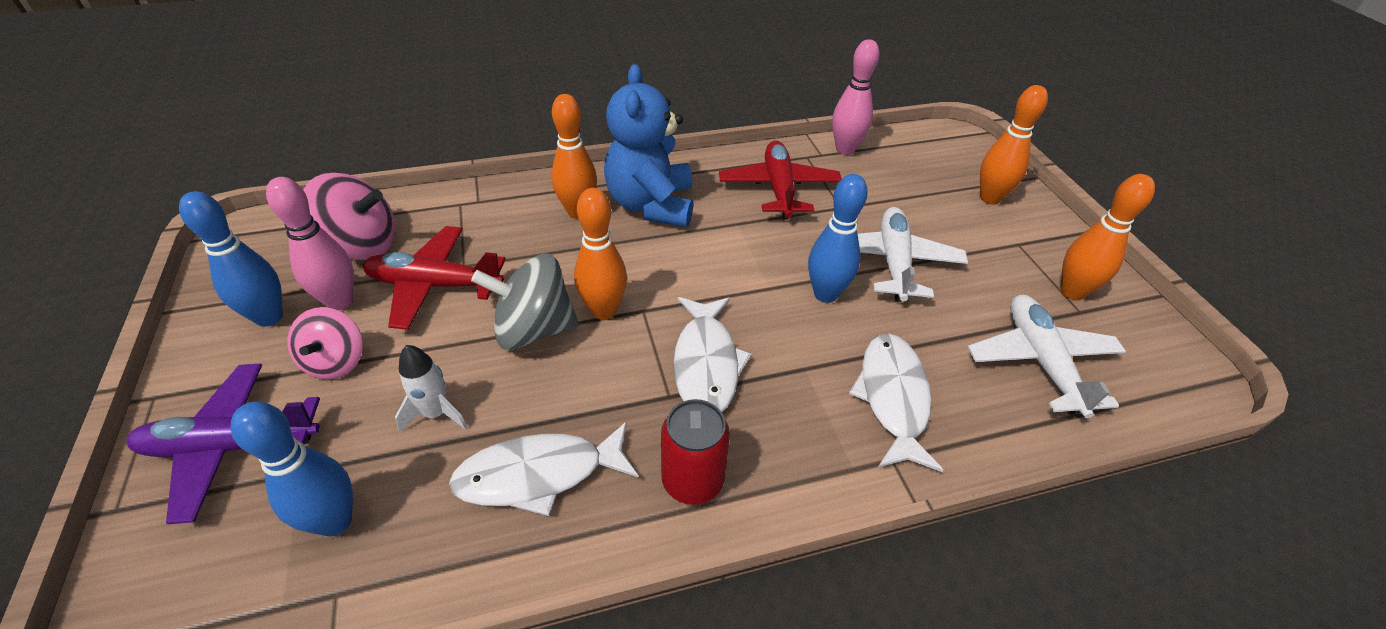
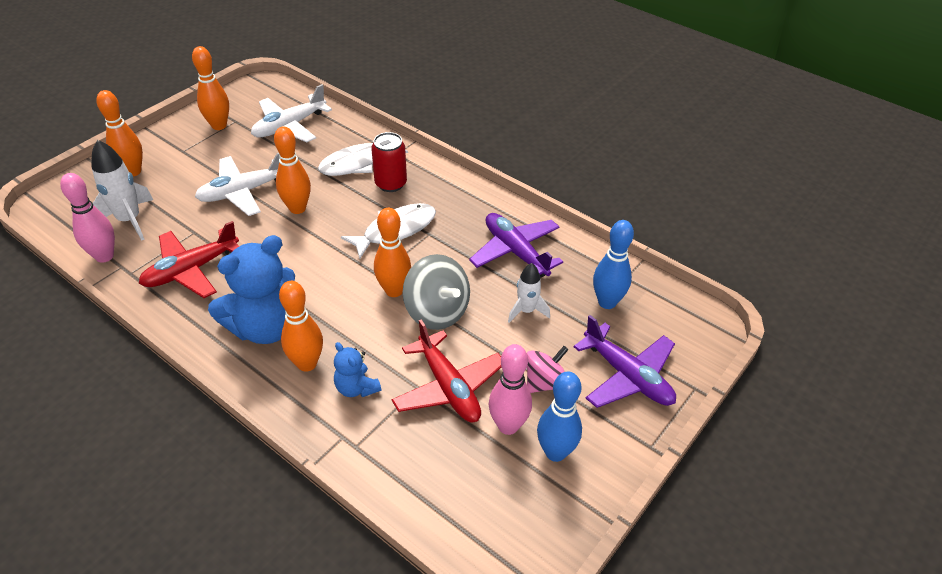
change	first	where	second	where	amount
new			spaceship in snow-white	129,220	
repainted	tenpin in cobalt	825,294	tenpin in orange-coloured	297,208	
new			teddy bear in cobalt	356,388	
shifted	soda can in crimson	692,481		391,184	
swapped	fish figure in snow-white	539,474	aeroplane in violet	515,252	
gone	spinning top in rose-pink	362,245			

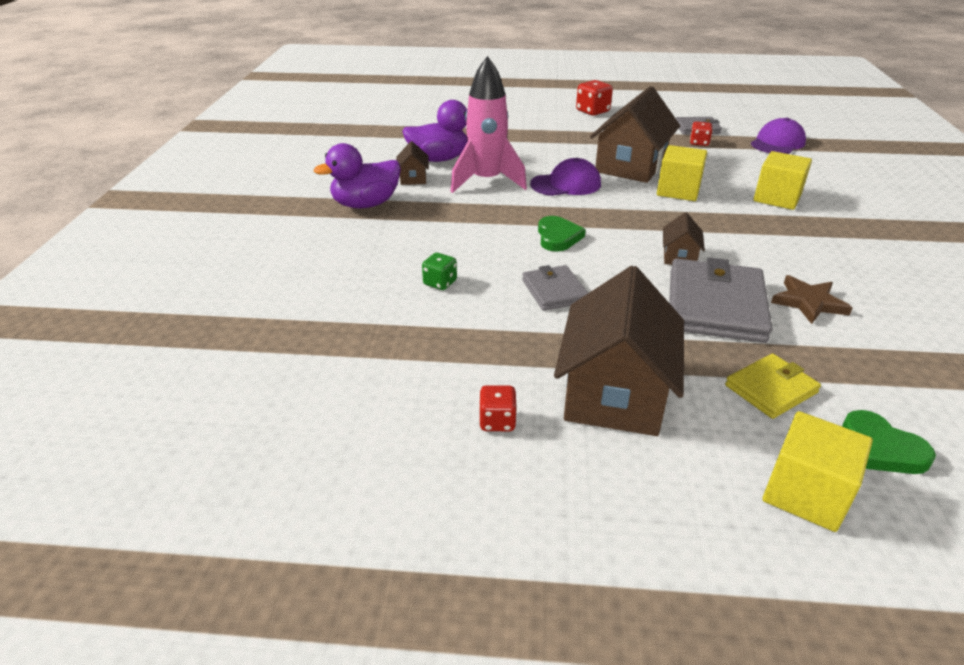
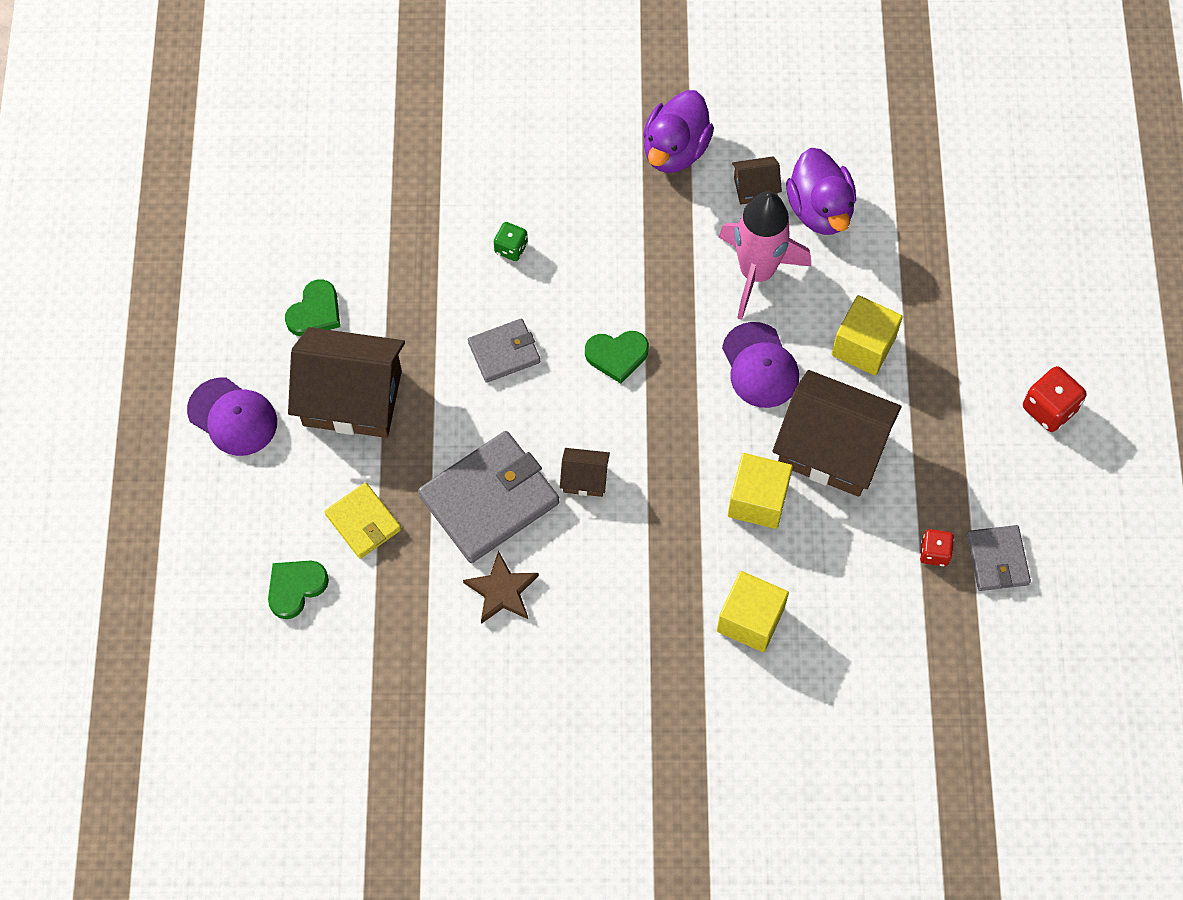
change	first	where	second	where	amount
shifted	peaked cap in violet	777,143		233,417	
swapped	die in crimson	497,421	love heart in emerald	315,312	
rotated	card wallet in ash-grey	715,305		489,499	45 degrees counterclockwise
rotated	toy duck in violet	366,204		675,150	120 degrees counterclockwise
shifted	solid cube in bright yellow	805,493		863,346	

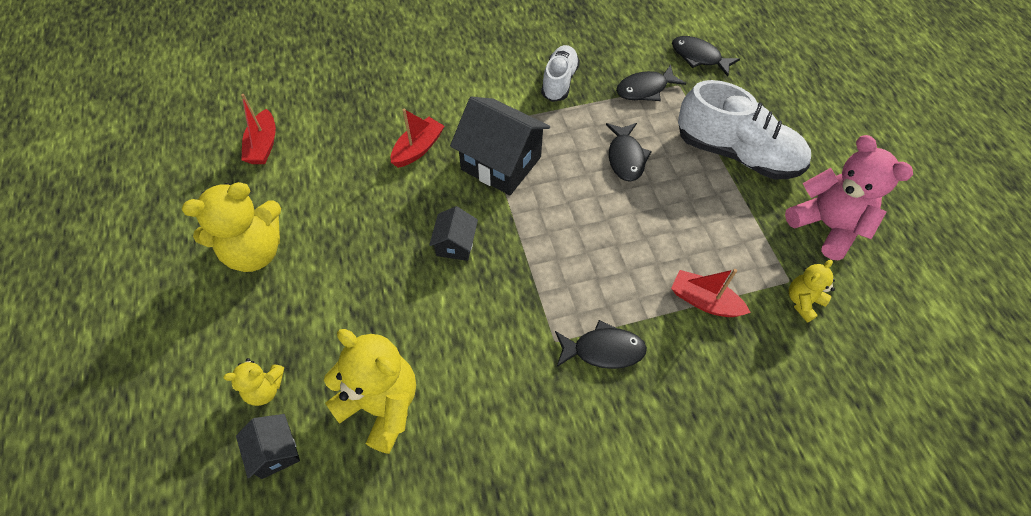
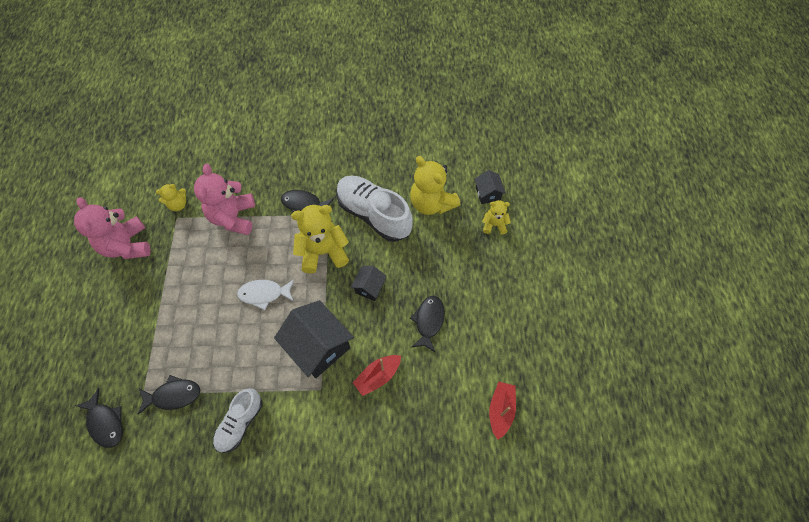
change	first	where	second	where	amount
swapped	toy boat in crimson	704,301	teddy bear in rose-pink	233,217	
new			fish figure in snow-white	264,294	
shifted	teddy bear in bright yellow	255,251		323,252	
shifted	shoe in snow-white	736,153		374,215	
shifted	fish figure in ebony	625,157		428,321	

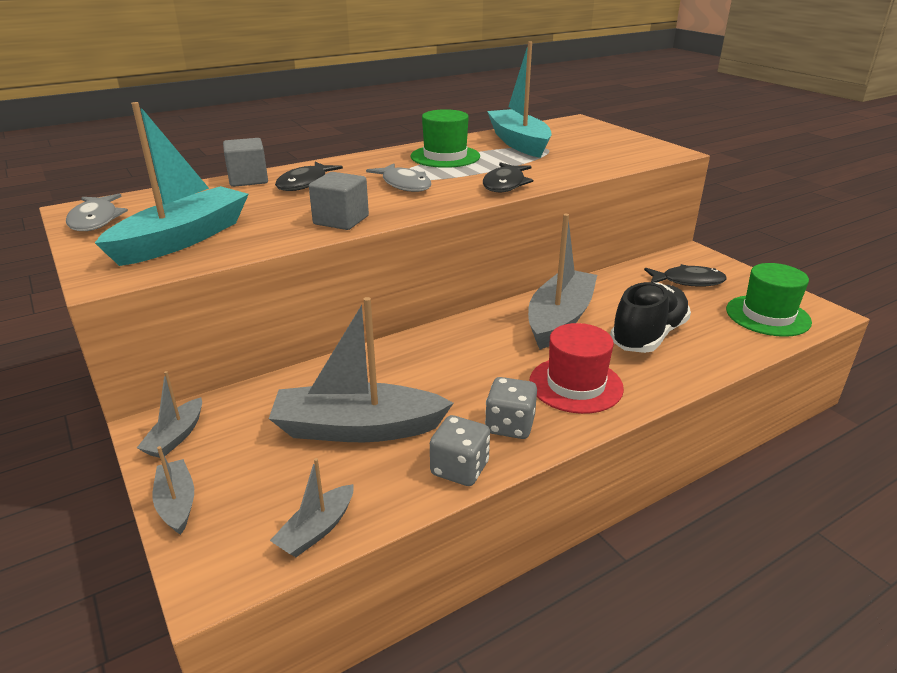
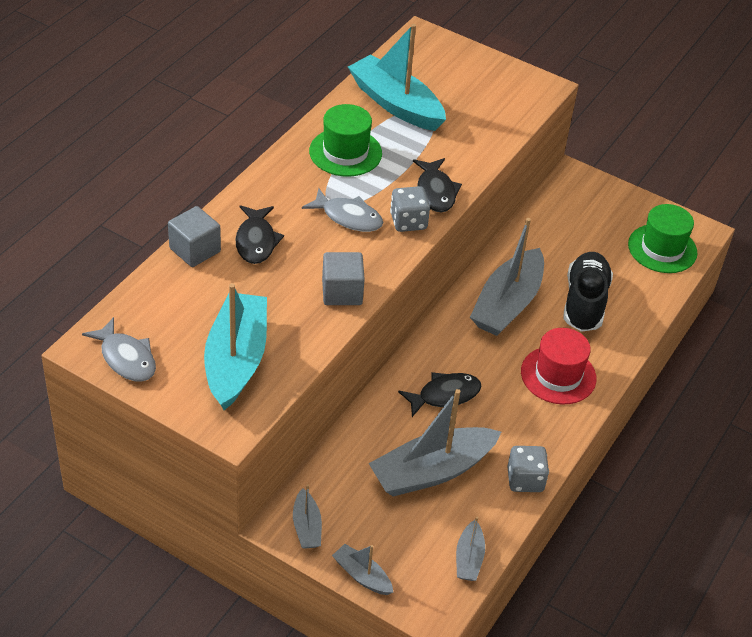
change	first	where	second	where	amount
shifted	die in ash-grey	510,425		408,221	
shifted	fish figure in ebony	688,281		444,395	
rotated	toy boat in ash-grey	559,319		507,304	150 degrees counterclockwise

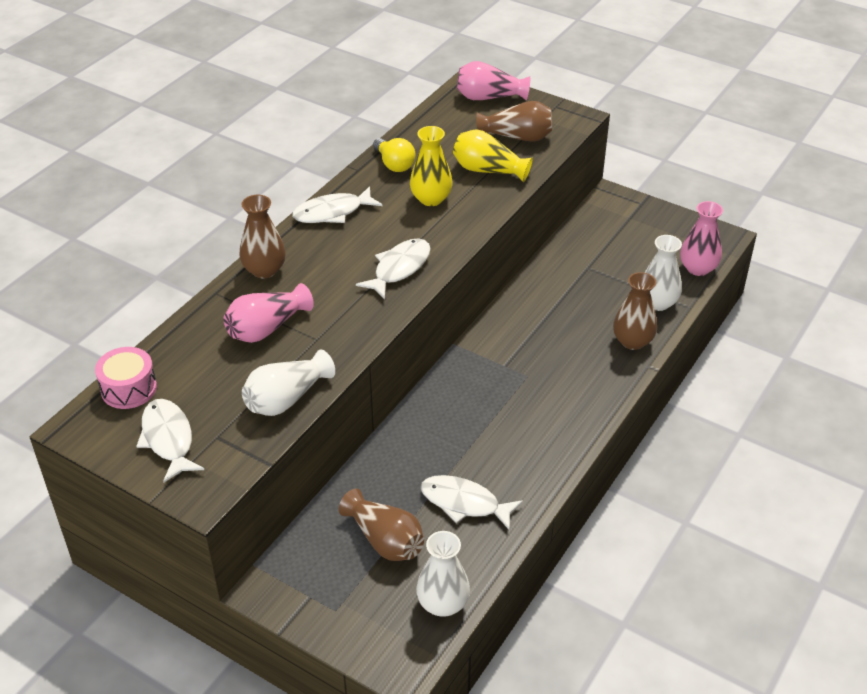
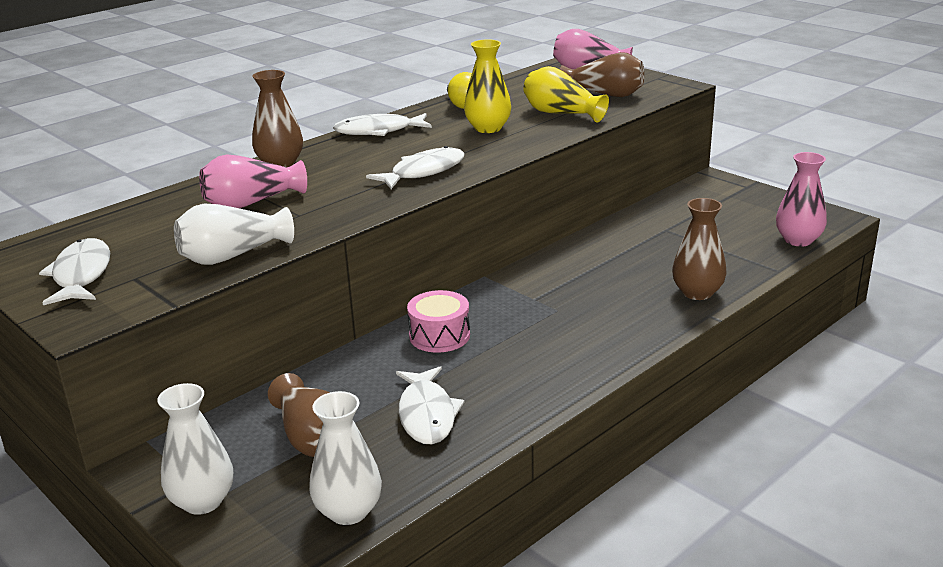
change	first	where	second	where	amount
shifted	flower vase in snow-white	657,303		202,501	
rotated	fish figure in snow-white	464,503		427,414	135 degrees counterclockwise
shifted	toy drum in rose-pink	129,388		439,336	

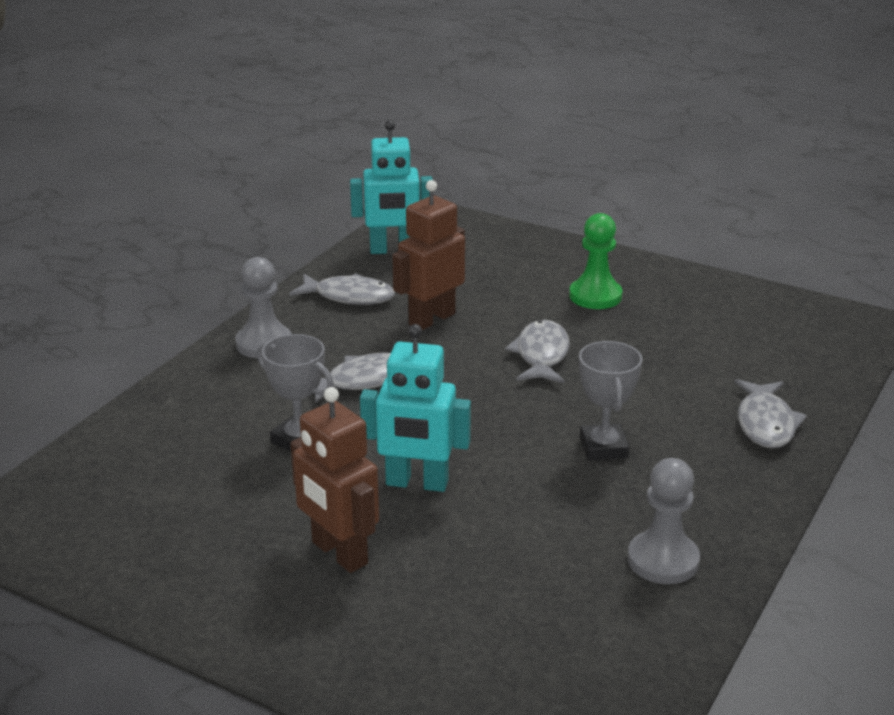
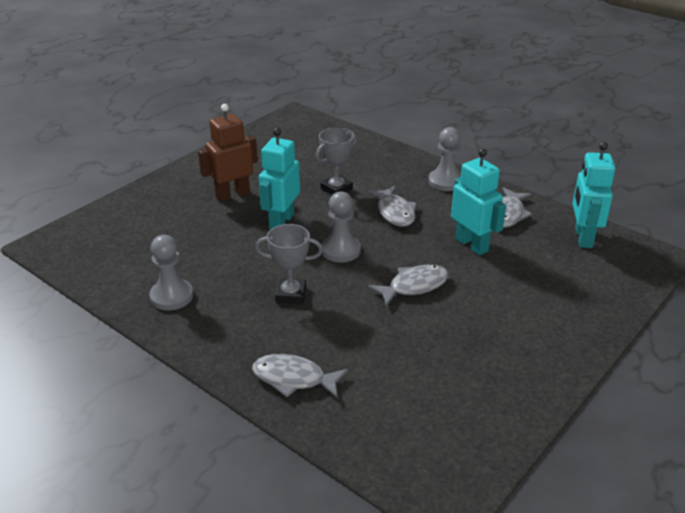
change	first	where	second	where	amount
new			pawn in ash-grey	341,250	
rotated	fish figure in ash-grey	541,355		414,286	45 degrees counterclockwise
repainted	robot figure in dark brown	431,319	robot figure in teal	472,245	
gone	pawn in emerald	595,296			

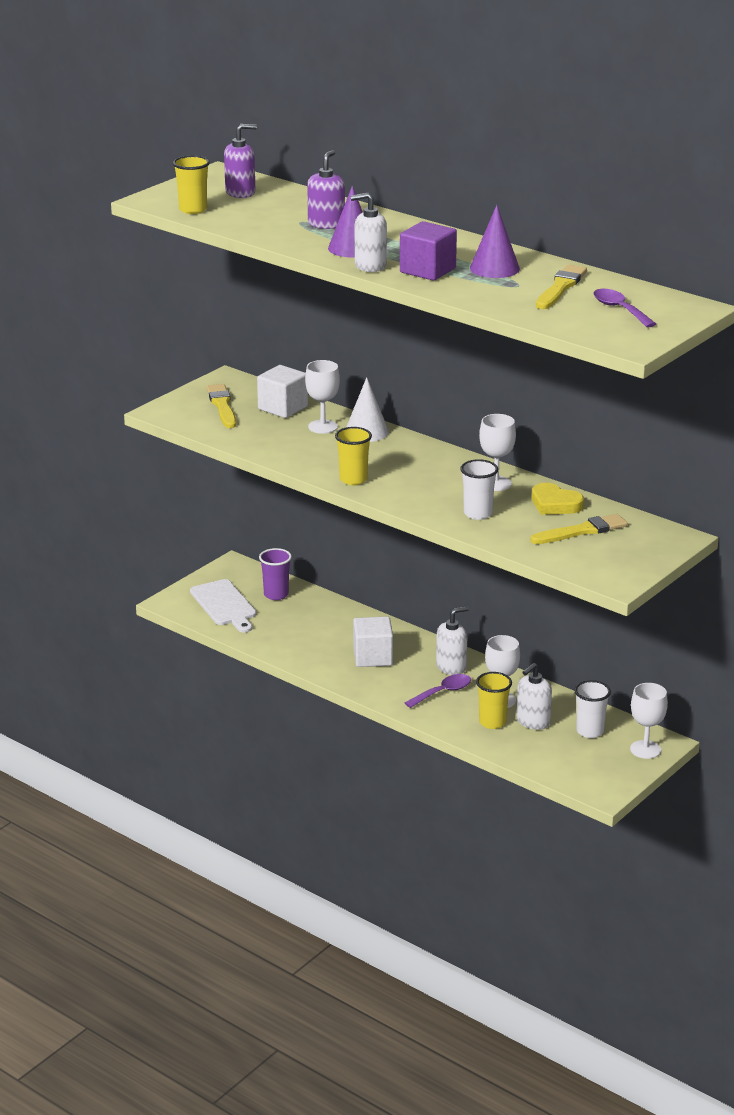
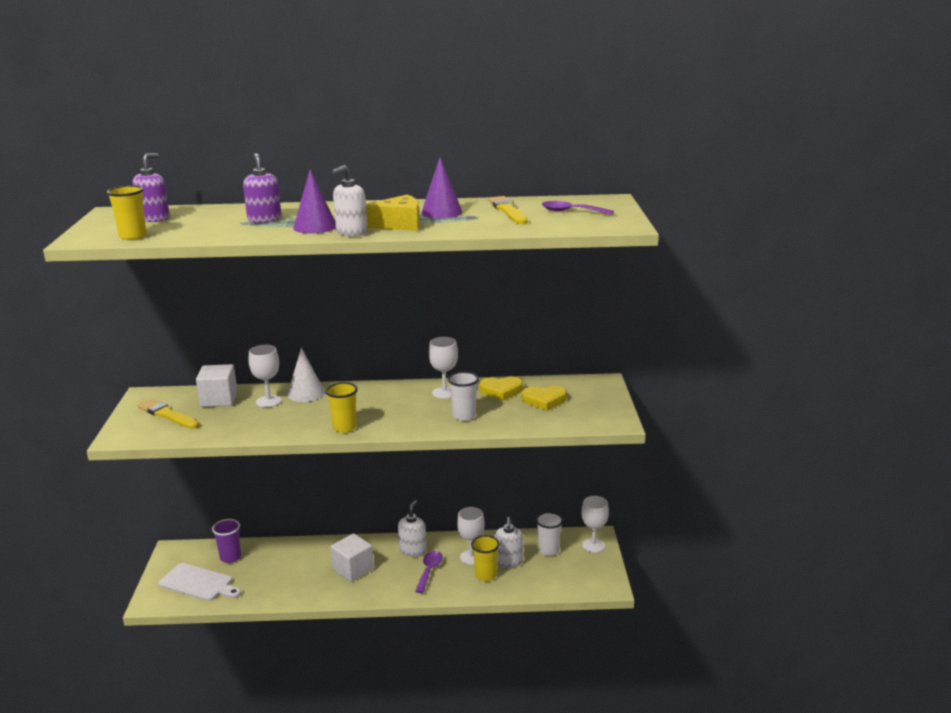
change	first	where	second	where	amount
swapped	solid cube in violet	427,270	cheese in bright yellow	399,224	
swapped	paint brush in bright yellow	581,531	love heart in bright yellow	544,400	

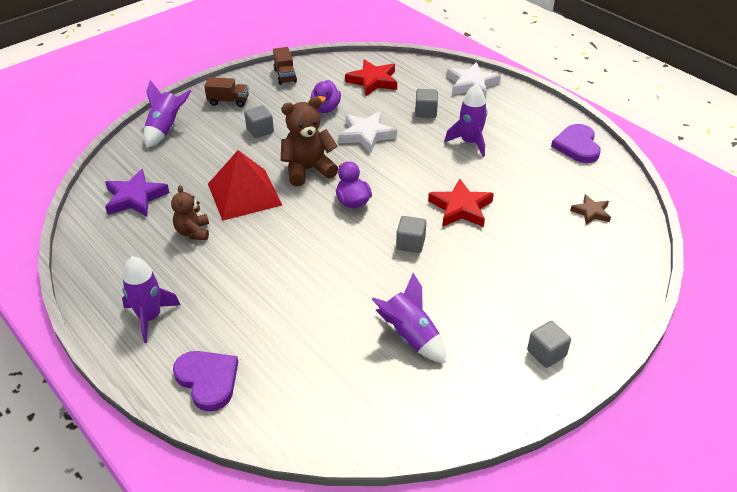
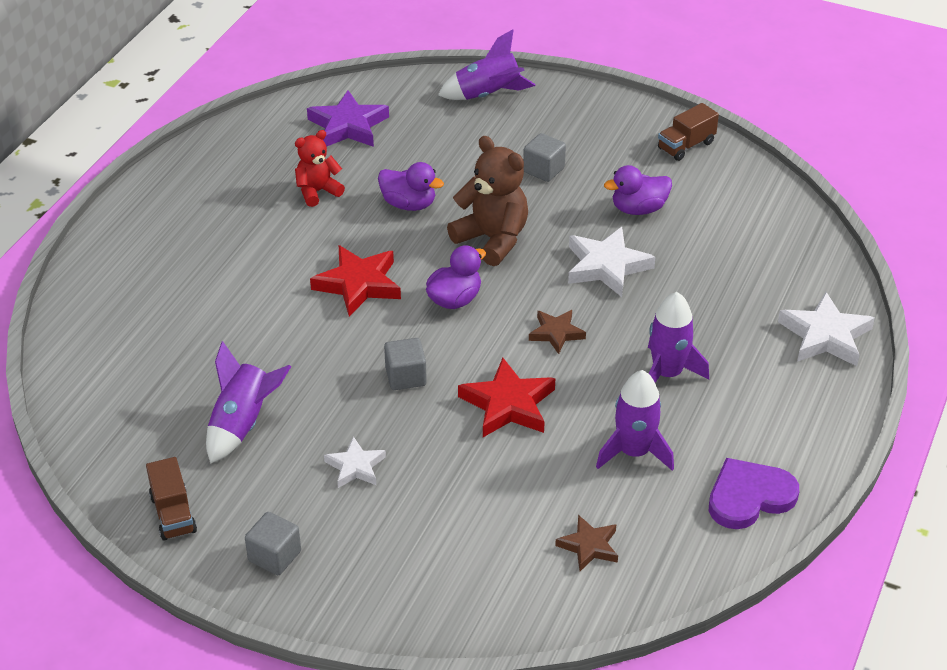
change	first	where	second	where	amount
shifted	lorry in dark brown	228,101		173,514	
repainted	teddy bear in dark brown	193,232	teddy bear in crimson	317,191	
shifted	star shape in crimson	373,81		358,284	
new			star shape in snow-white	355,467	
swapped	pyramid in crimson	244,194	toy duck in violet	409,204	
new			star shape in dark brown	556,333	
shifted	spaceship in violet	150,317		634,452	
gone	love heart in violet	208,380			
gone	solid cube in ash-grey	426,112			

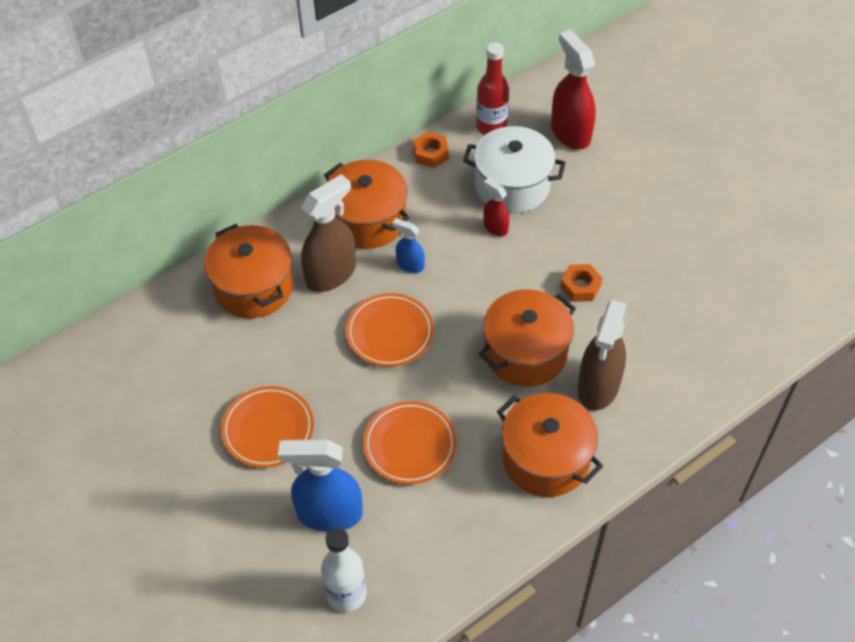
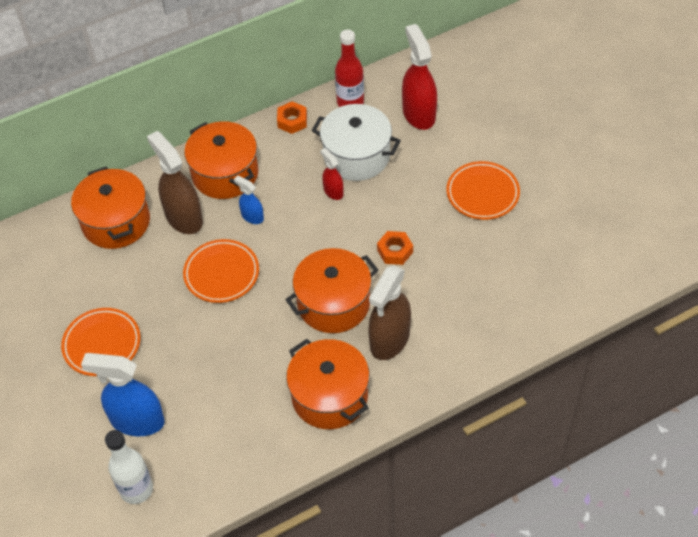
change	first	where	second	where	amount
rotated	sprayer in dark brown	331,274		183,217	90 degrees counterclockwise
shifted	flat dish in orange-coloured	409,445		482,193	

